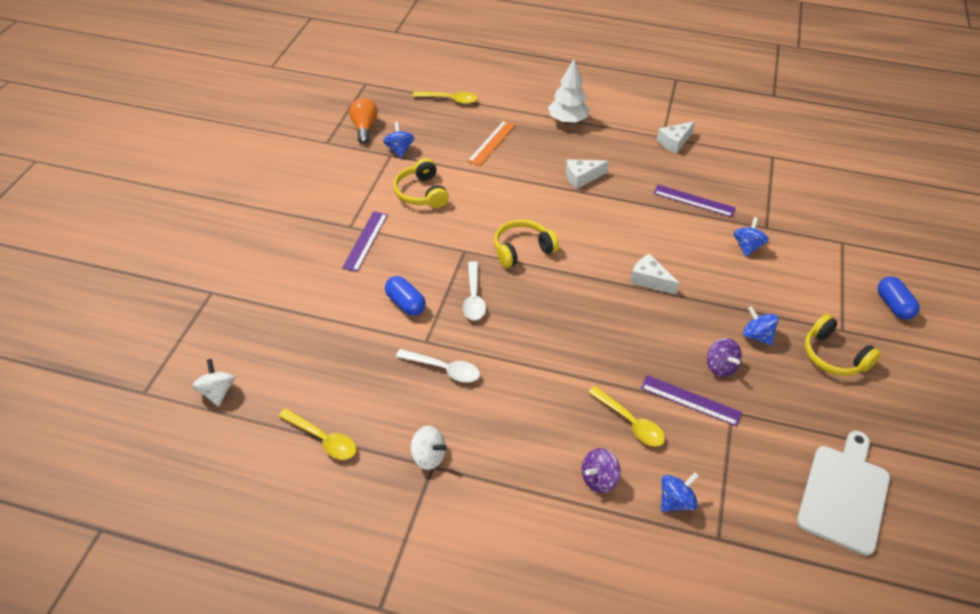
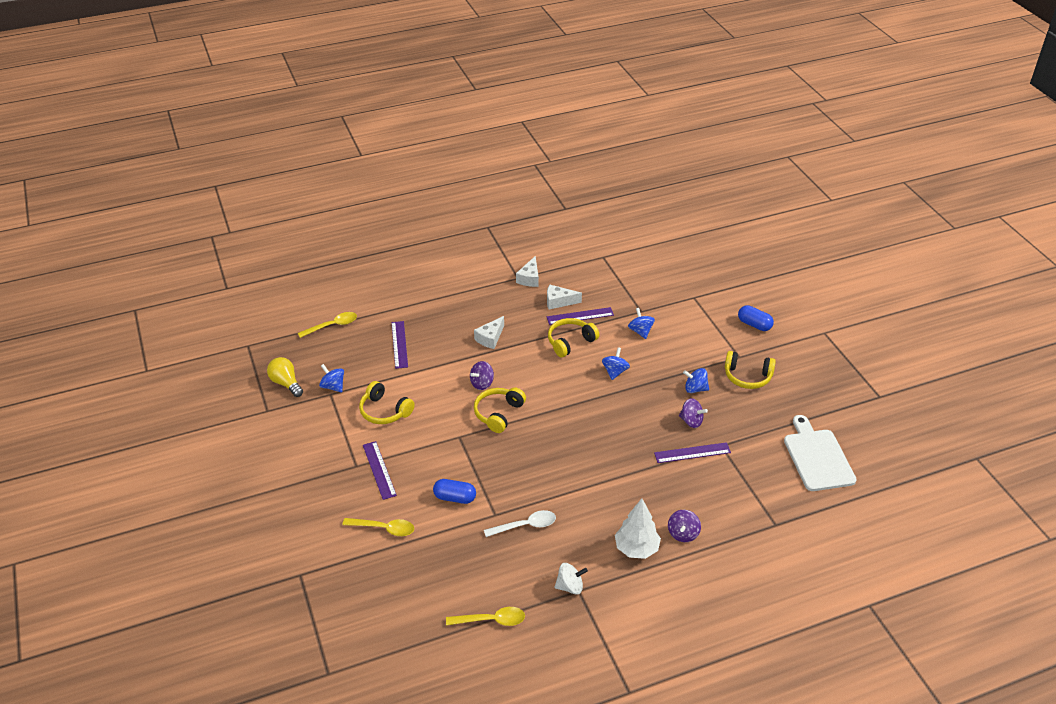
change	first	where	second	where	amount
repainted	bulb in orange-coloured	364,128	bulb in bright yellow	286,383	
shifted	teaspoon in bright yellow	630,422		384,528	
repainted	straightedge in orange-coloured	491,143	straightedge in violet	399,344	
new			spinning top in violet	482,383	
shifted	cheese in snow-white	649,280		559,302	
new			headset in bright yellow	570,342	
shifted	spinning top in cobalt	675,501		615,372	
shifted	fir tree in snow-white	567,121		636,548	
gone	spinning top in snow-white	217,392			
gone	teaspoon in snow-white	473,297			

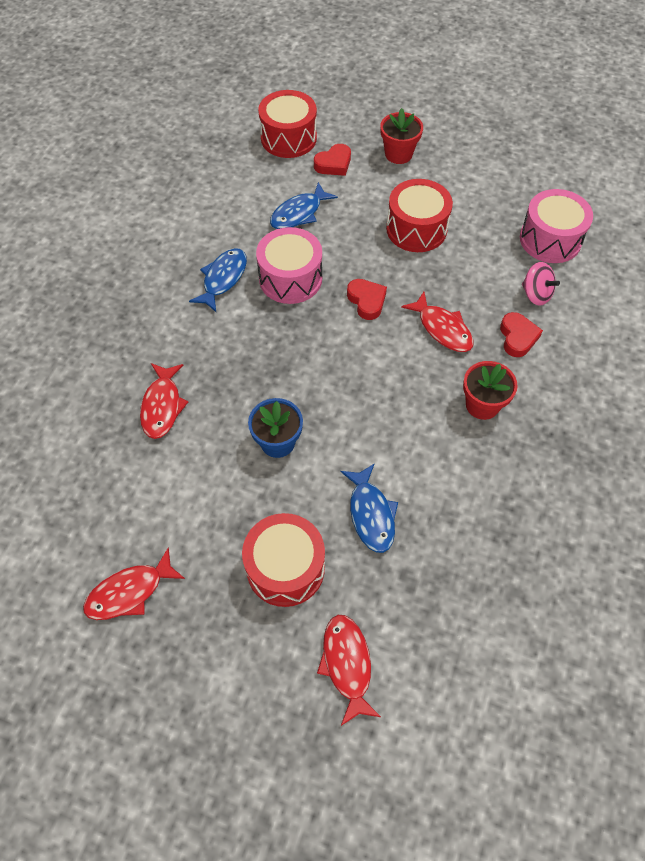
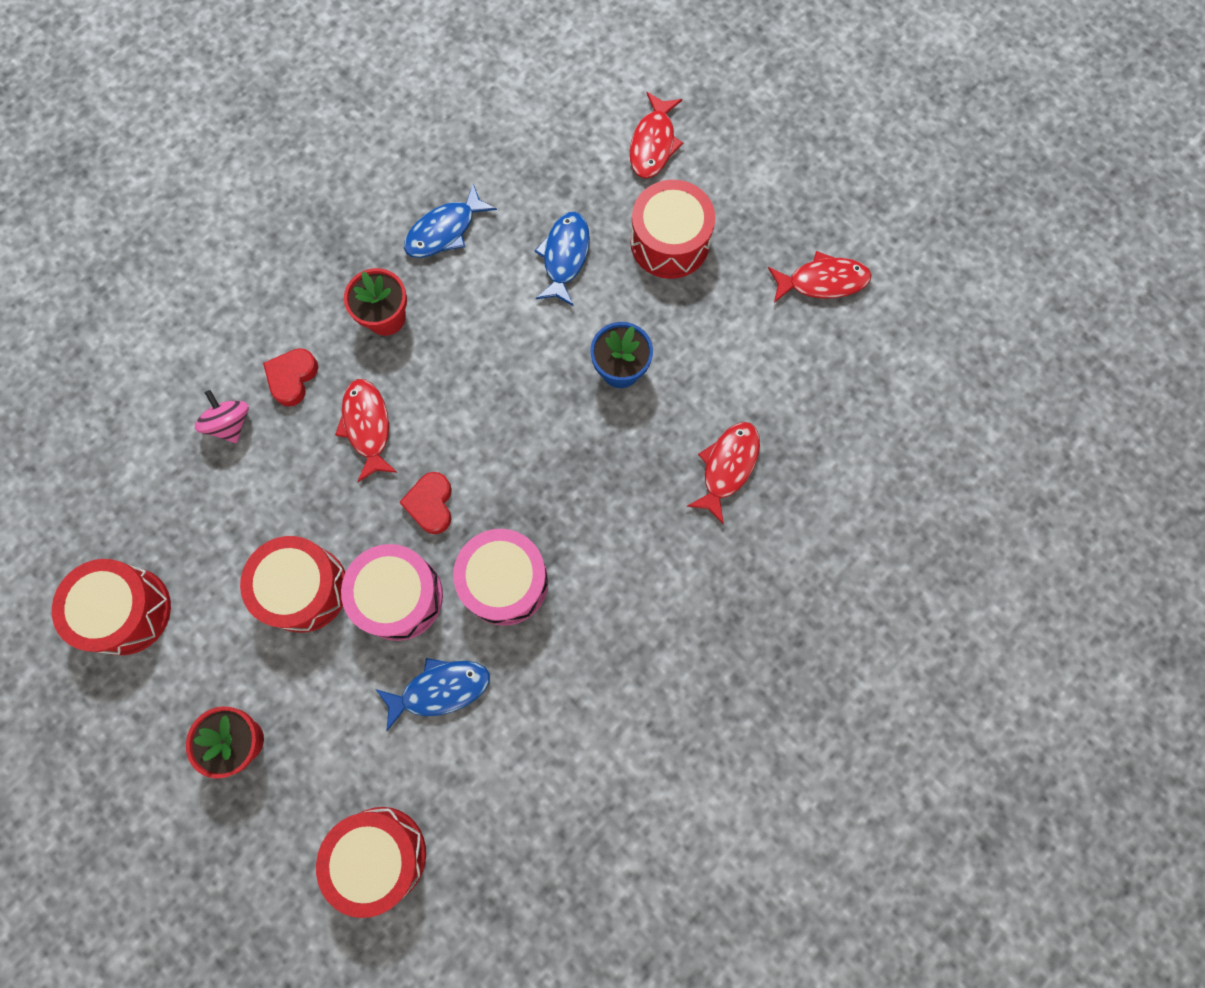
change	first	where	second	where	amount
new			toy drum in crimson	126,611	
shifted	toy drum in rose-pink	550,239		399,596	
shifted	fish figure in cobalt	223,279		445,231	
gone	love heart in crimson	334,164			

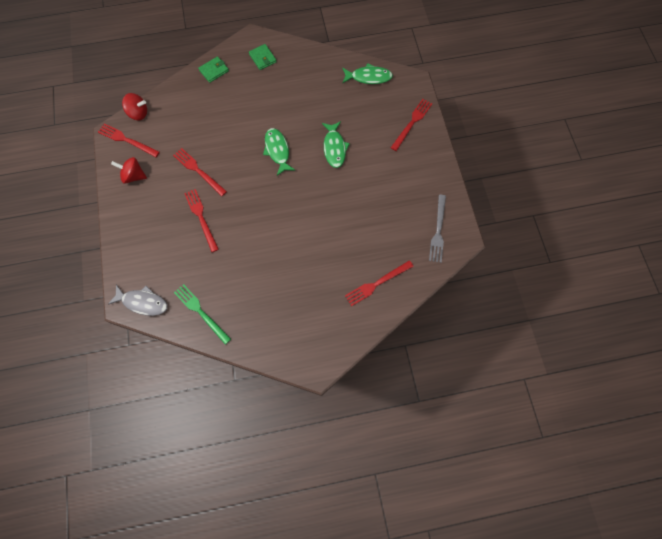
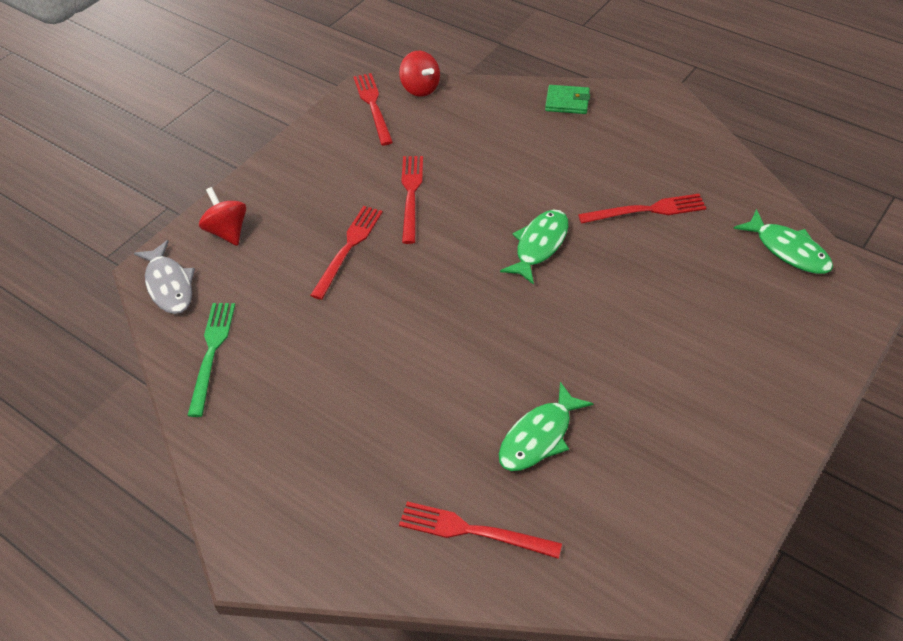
change	first	where	second	where	amount
shifted	spinning top in crimson	133,176		227,231	
shifted	fish figure in emerald	334,148		539,436	
shifted	fork in crimson	412,123		646,210	
gone	card wallet in emerald	262,58			
gone	fork in ash-grey	438,231			

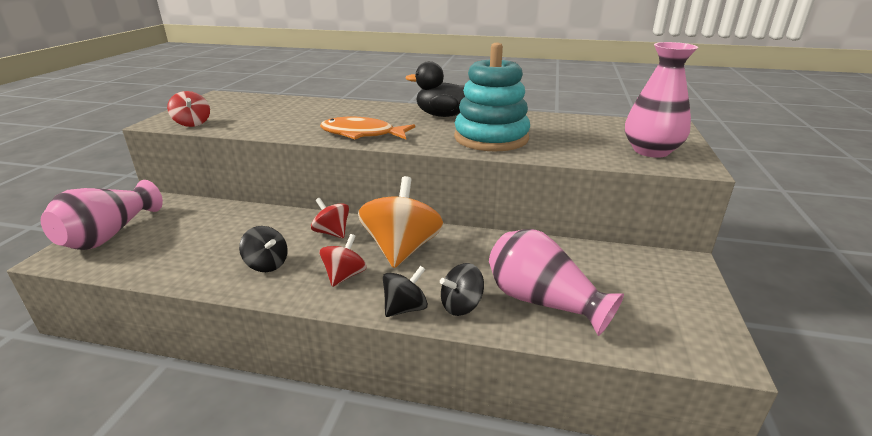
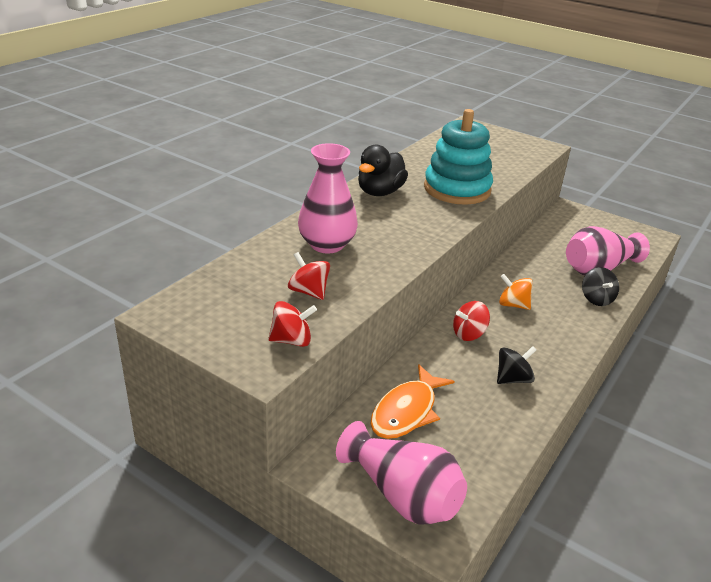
change	first	where	second	where	amount
shifted	spinning top in crimson	344,276		308,292	
shifted	flower vase in rose-pink	651,151		327,245	
shifted	fish figure in orange-coloured	362,134		407,411	
scaled	spinning top in orange-coloured	401,249		513,305	x0.54
gone	spinning top in ebony	405,308			

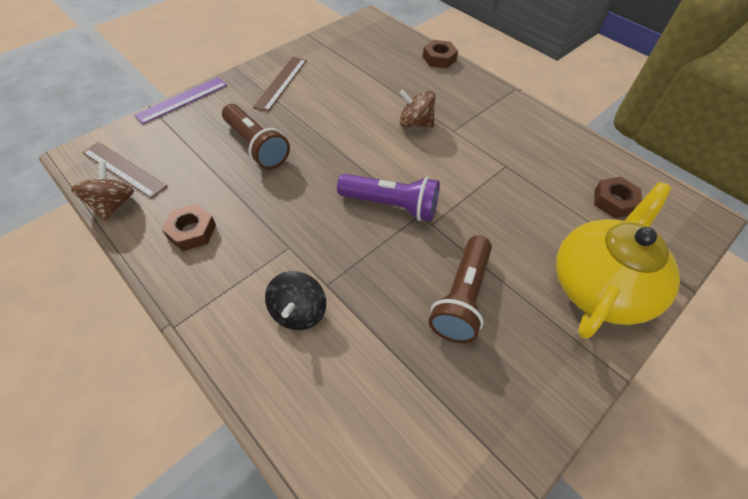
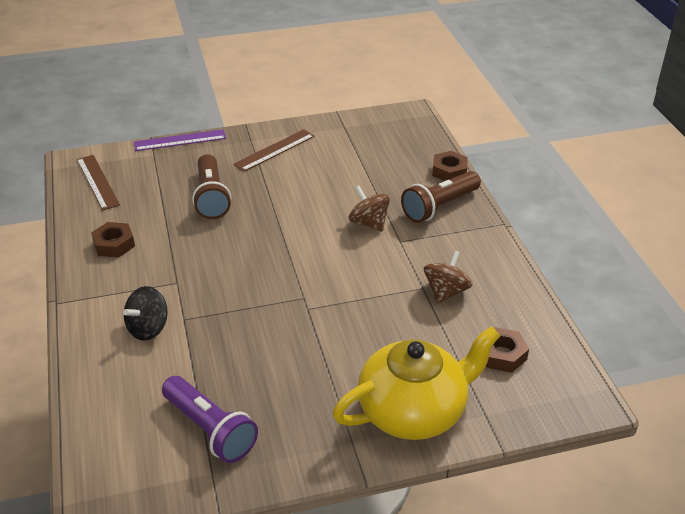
change	first	where	second	where	amount
shifted	flashlight in violet	391,205		210,430	
shifted	flashlight in dark brown	461,298		439,207	
shifted	spinning top in dark brown	113,204		446,292	

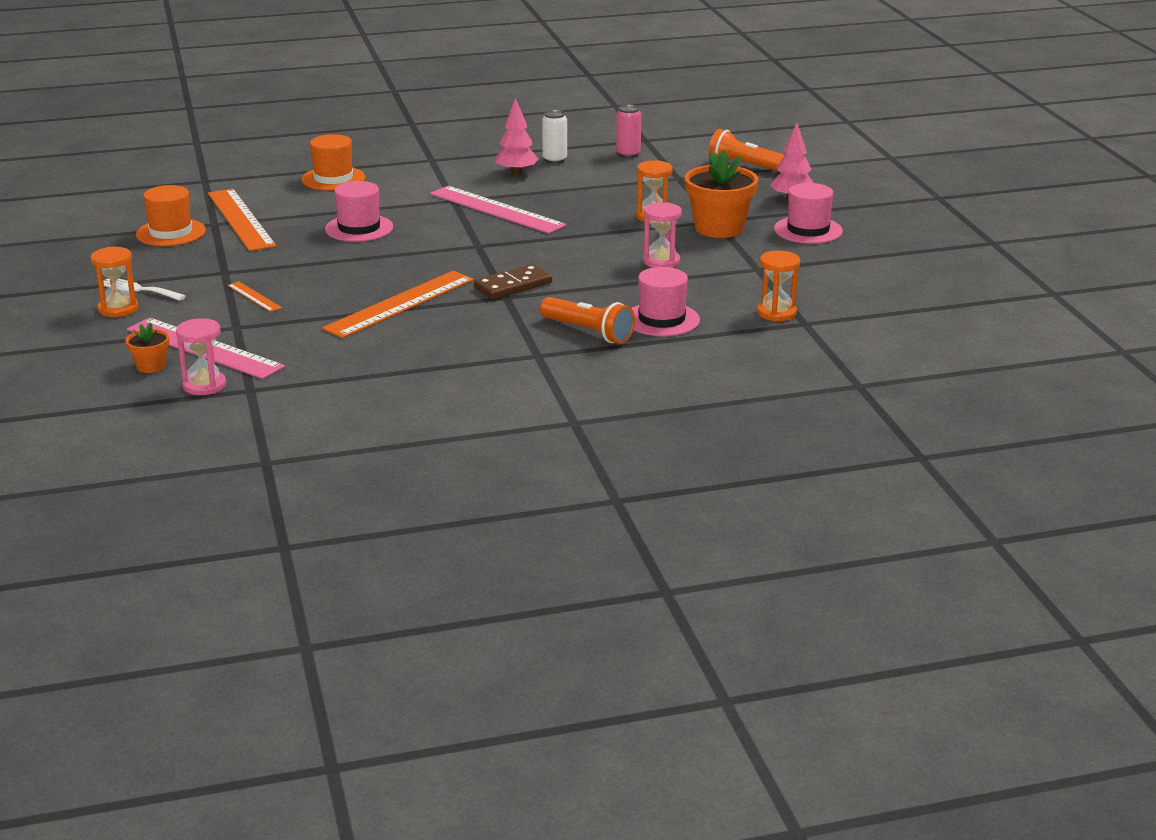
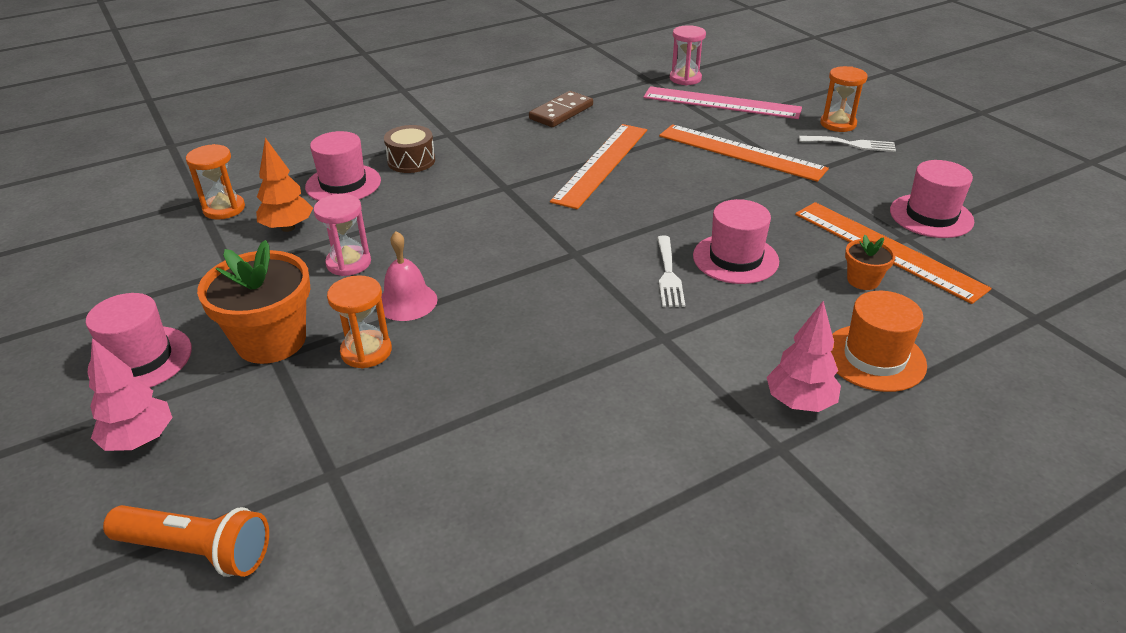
change	first	where	second	where	amount
new			fir tree in orange-coloured	288,228	
new			school bell in rose-pink	407,301	
swapped	flashlight in orange-coloured	588,332	toy drum in dark brown	411,161	
shifted	domino in dark brown	513,285		561,112	
new			fork in snow-white	668,275	
scaled	straightedge in orange-coloured	254,296		740,152	x2.19
shifted	fir tree in rose-pink	516,173		799,403	
shifted	flower pot in orange-coloured	151,366		863,280	
repainted	top hat in orange-coloured	171,232	top hat in rose-pink	931,216	
gone	straightedge in rose-pink	496,210			
gone	soda can in snow-white	554,160			
gone	soda can in rose-pink	628,154			

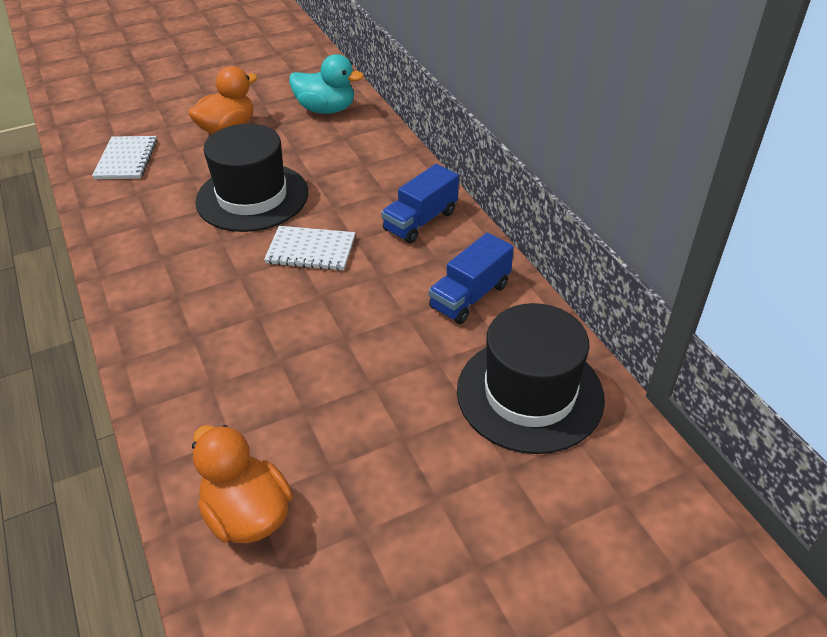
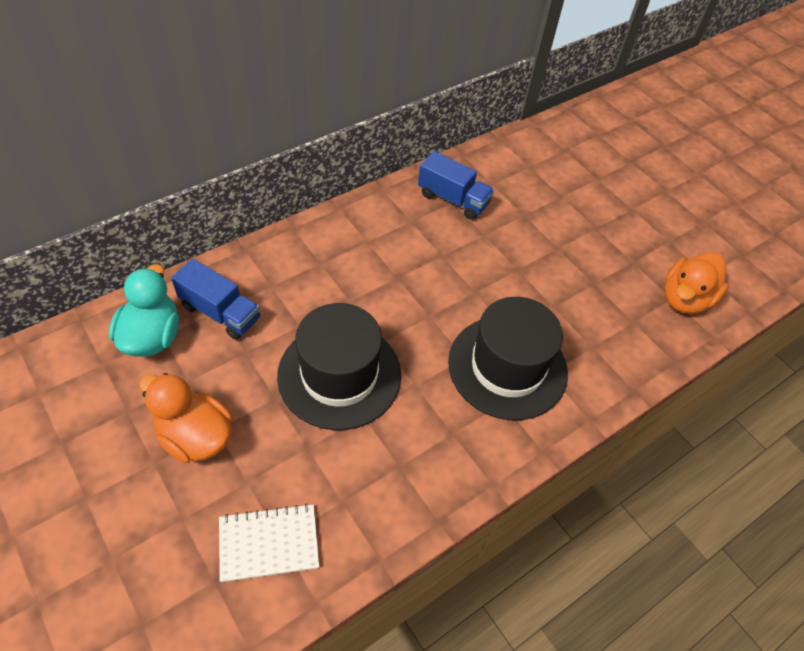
change	first	where	second	where	amount
shifted	lorry in cobalt	420,221		220,312	
shifted	top hat in ebony	529,394		507,367	
gone	notepad in snow-white	311,250			

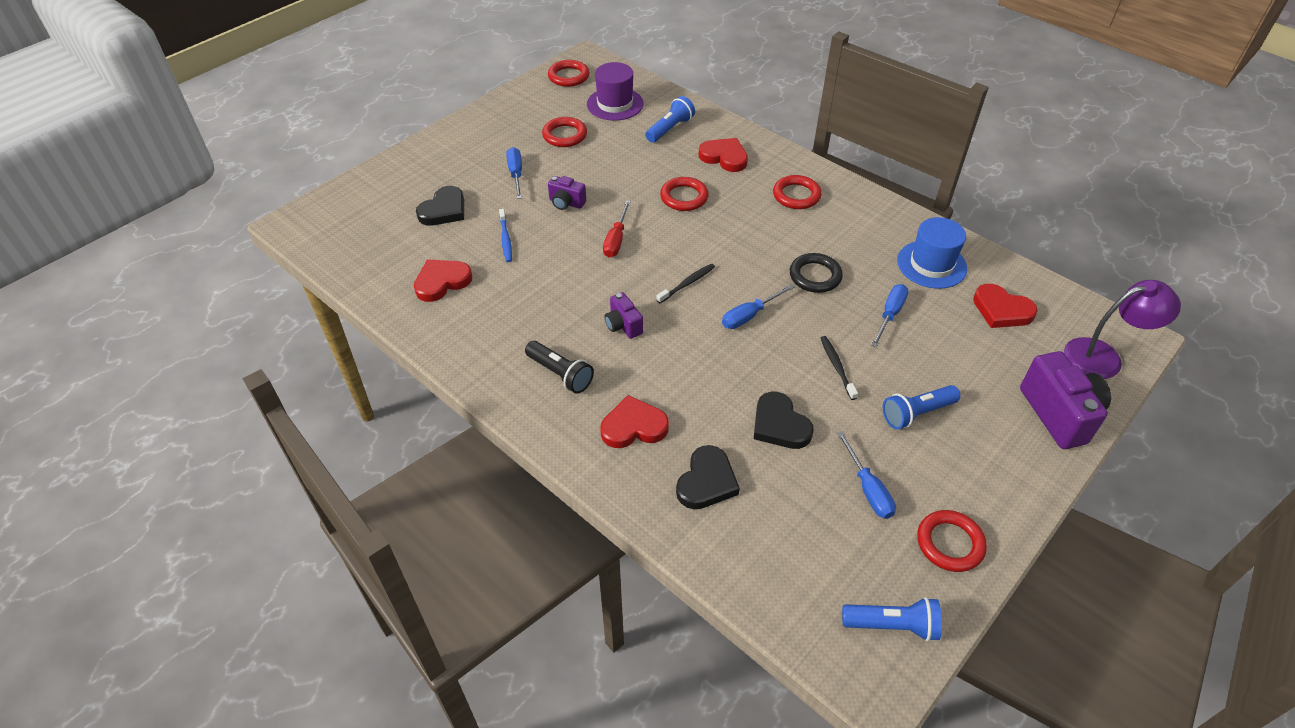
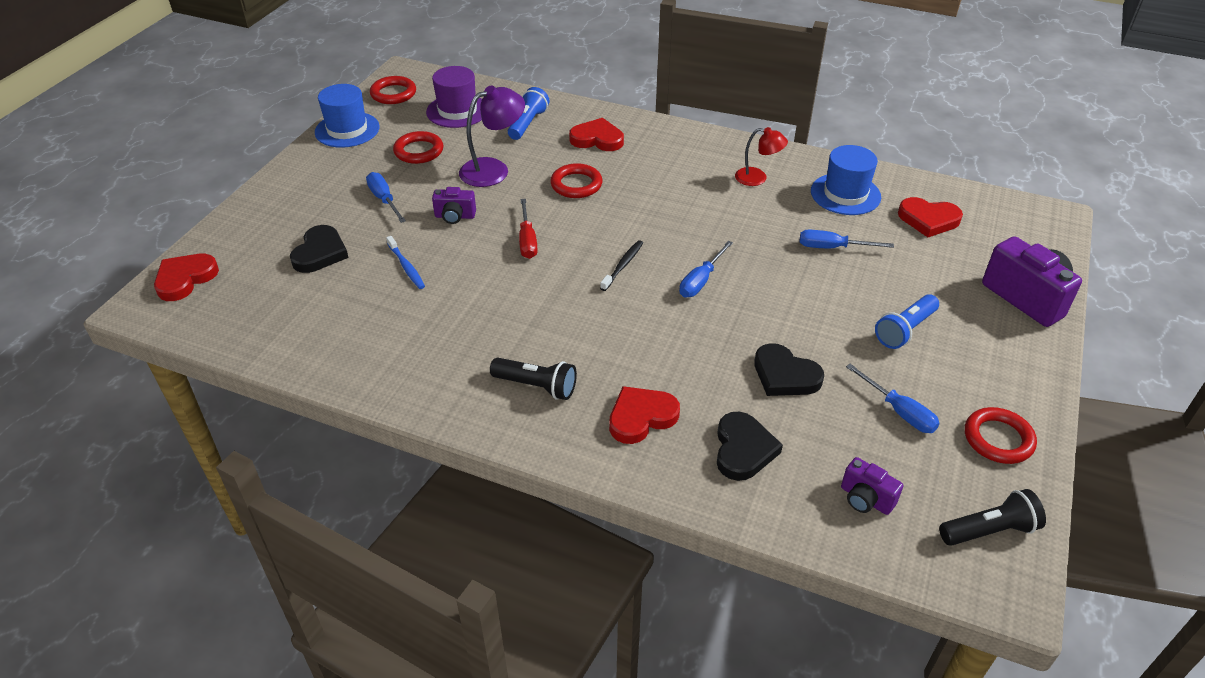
change	first	where	second	where	amount
shifted	love heart in crimson	442,282		185,279	
new			top hat in cobalt	347,130	
shifted	reading lamp in violet	1103,356		493,169	
new			reading lamp in crimson	757,178	
rotated	flat screwdriver in cobalt	890,314		832,247	90 degrees counterclockwise
shifted	compact camera in violet	623,325		865,499	
repainted	flashlight in cobalt	892,625	flashlight in ebony	989,530	
gone	hoop in crimson	796,195			
gone	hoop in ebony	815,276			
gone	toothbrush in ebony	837,367			

